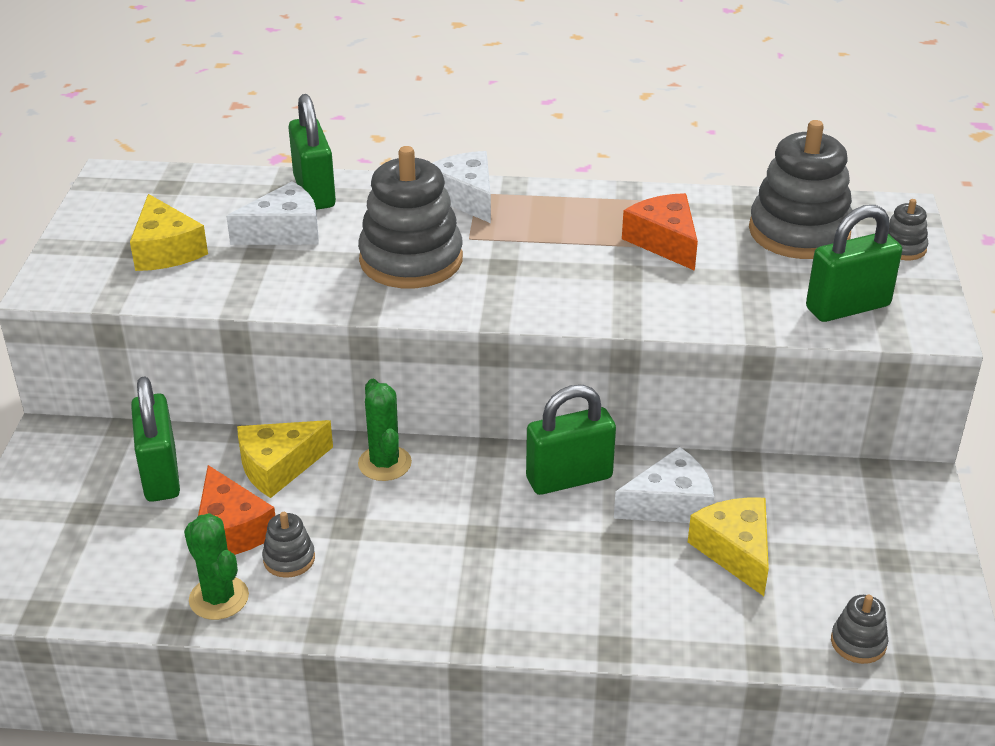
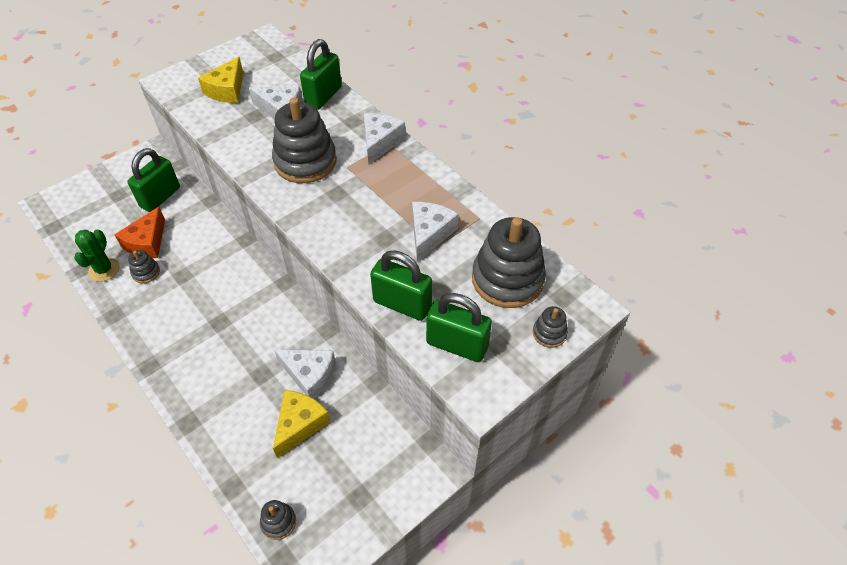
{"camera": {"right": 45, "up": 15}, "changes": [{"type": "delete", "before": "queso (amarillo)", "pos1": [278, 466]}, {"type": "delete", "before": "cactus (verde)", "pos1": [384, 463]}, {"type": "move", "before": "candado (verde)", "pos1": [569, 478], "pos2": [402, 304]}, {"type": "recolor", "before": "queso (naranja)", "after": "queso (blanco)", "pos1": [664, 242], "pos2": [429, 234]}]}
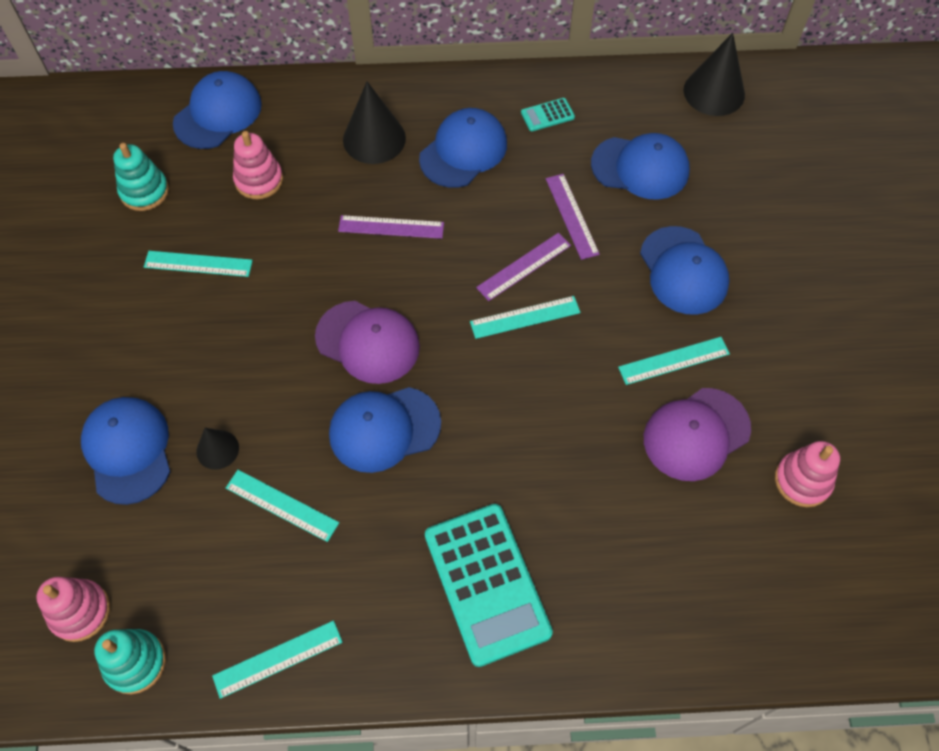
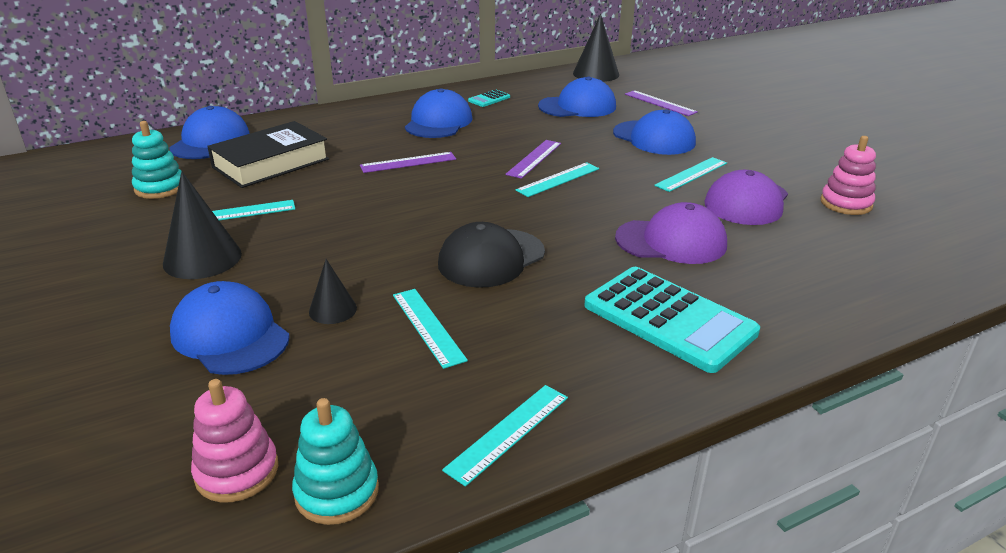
{"camera": {"right": -25, "up": -30}, "changes": [{"type": "rotate", "before": "regla (turquesa)", "pos1": [282, 505], "pos2": [428, 326], "turn": 60}, {"type": "replace", "before": "juguete apilable (rosa)", "after": "libro (negro)", "pos1": [259, 180], "pos2": [271, 163]}, {"type": "move", "before": "gorra (morado)", "pos1": [368, 342], "pos2": [671, 241]}, {"type": "recolor", "before": "gorra (azul)", "after": "gorra (negro)", "pos1": [384, 429], "pos2": [491, 258]}, {"type": "move", "before": "cono (negro)", "pos1": [374, 139], "pos2": [202, 258]}, {"type": "move", "before": "regla (morado)", "pos1": [572, 216], "pos2": [660, 103]}]}
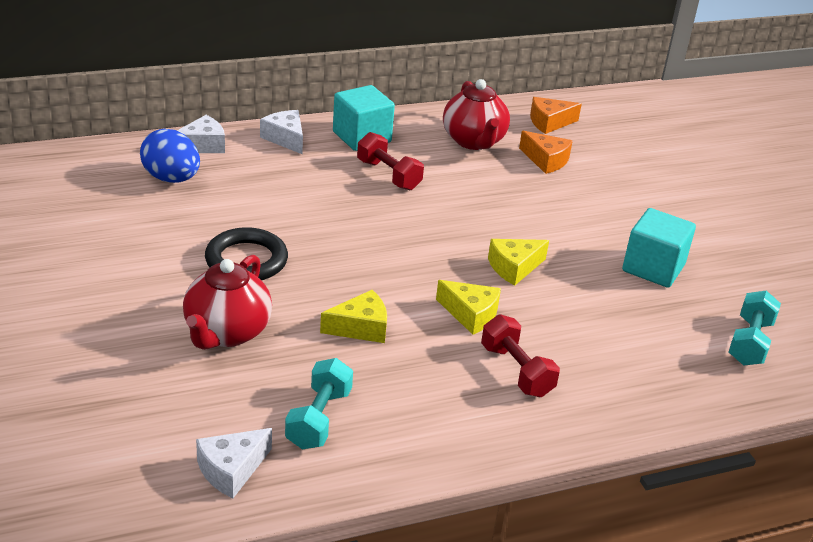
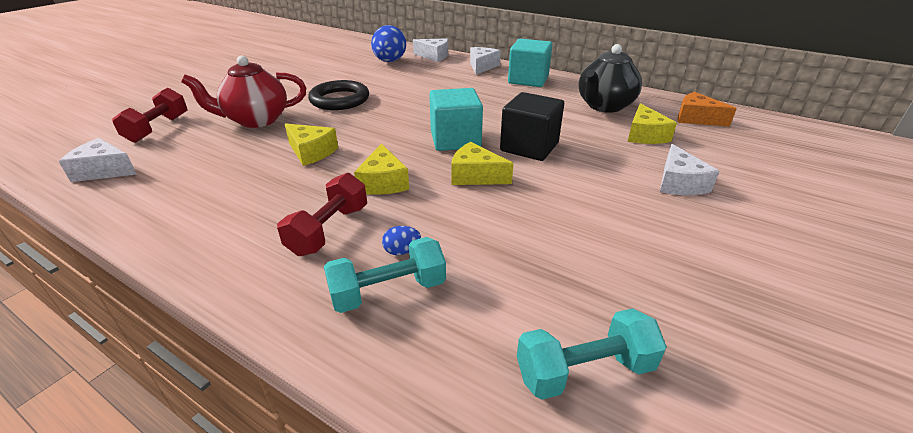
{"camera": {"right": 55, "up": 0}, "changes": [{"type": "move", "before": "mancuerna (turquesa)", "pos1": [319, 419], "pos2": [388, 291]}, {"type": "move", "before": "mancuerna (rojo)", "pos1": [388, 175], "pos2": [158, 128]}, {"type": "recolor", "before": "tetera (rojo)", "after": "tetera (negro)", "pos1": [474, 141], "pos2": [604, 106]}, {"type": "recolor", "before": "queso (naranja)", "after": "queso (amarillo)", "pos1": [546, 160], "pos2": [645, 135]}, {"type": "move", "before": "cubo (turquesa)", "pos1": [653, 268], "pos2": [455, 140]}, {"type": "insert", "after": "huevo (azul)", "pos2": [402, 251]}, {"type": "insert", "after": "cubo (negro)", "pos2": [529, 147]}, {"type": "insert", "after": "queso (blanco)", "pos2": [679, 183]}]}
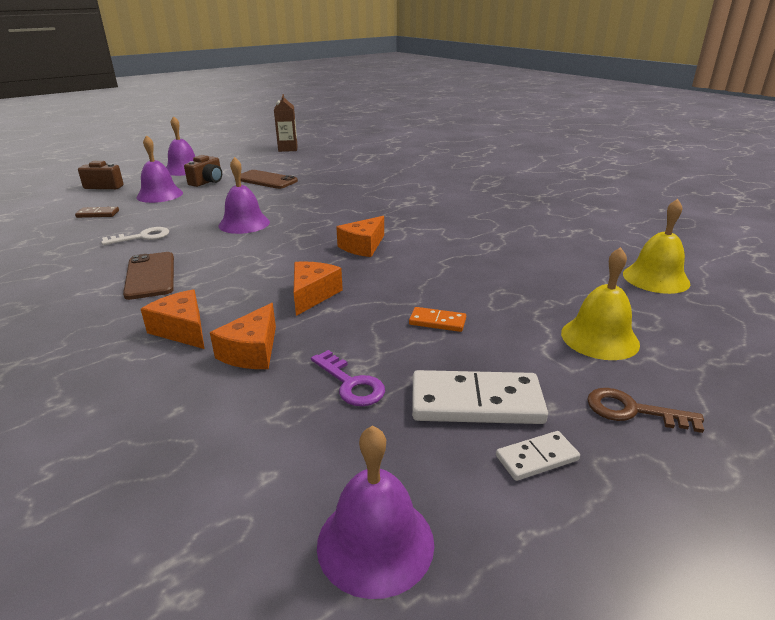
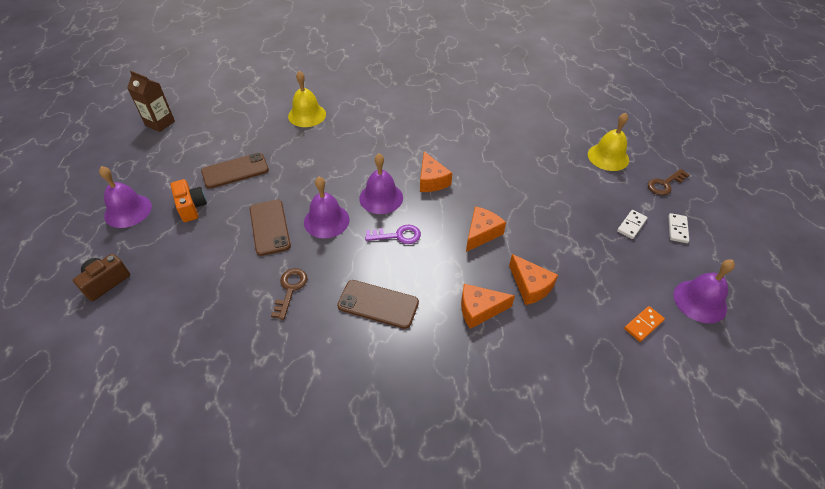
{"camera": {"right": -55, "up": 20}, "changes": [{"type": "delete", "before": "ficha de dominó (marrón)", "pos1": [98, 214]}, {"type": "recolor", "before": "llave (blanco)", "after": "llave (marrón)", "pos1": [142, 237], "pos2": [290, 289]}, {"type": "move", "before": "campana (morado)", "pos1": [159, 195], "pos2": [381, 198]}, {"type": "recolor", "before": "cámara (marrón)", "after": "cámara (naranja)", "pos1": [207, 182], "pos2": [191, 207]}, {"type": "rotate", "before": "queso (naranja)", "pos1": [312, 295], "pos2": [481, 233], "turn": 75}, {"type": "move", "before": "llave (morado)", "pos1": [350, 383], "pos2": [397, 236]}, {"type": "move", "before": "ficha de dominó (naranja)", "pos1": [437, 322], "pos2": [643, 325]}, {"type": "resize", "before": "ficha de dominó (blanco)", "pos1": [476, 402], "pos2": [631, 225], "scale": 0.52}, {"type": "move", "before": "campana (amarillo)", "pos1": [656, 278], "pos2": [307, 115]}, {"type": "insert", "after": "móvil (marrón)", "pos2": [269, 227]}]}
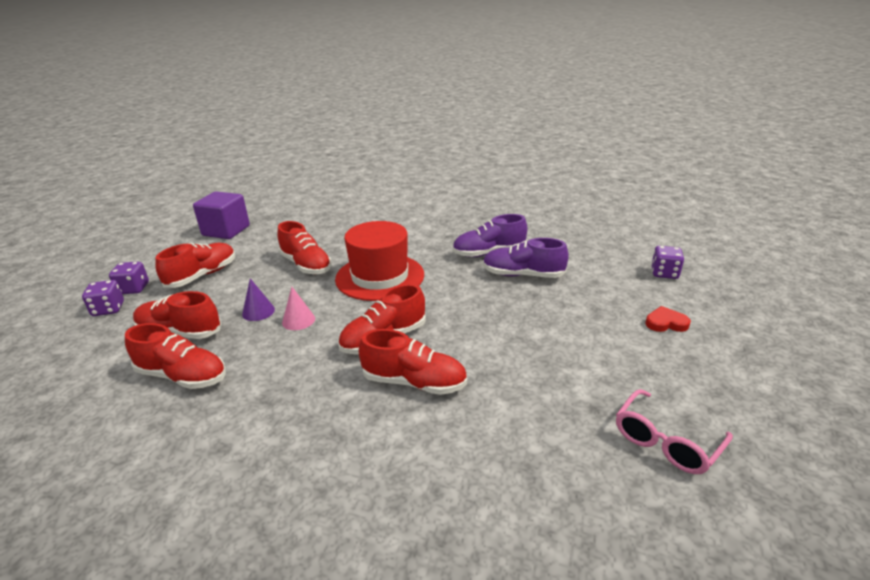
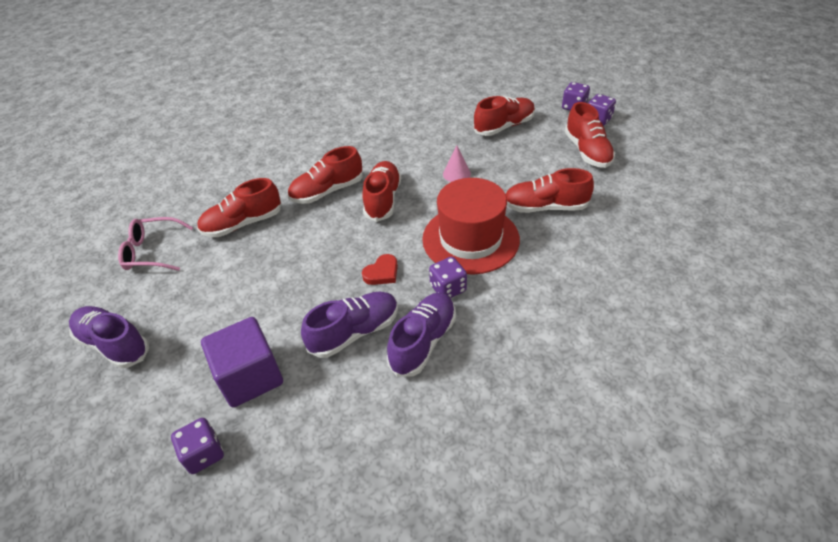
{"camera": {"right": 135, "up": 15}, "changes": [{"type": "move", "before": "zapato (rojo)", "pos1": [182, 376], "pos2": [243, 224]}, {"type": "move", "before": "cubo (morado)", "pos1": [226, 231], "pos2": [250, 377]}, {"type": "delete", "before": "cono (morado)", "pos1": [258, 311]}, {"type": "rotate", "before": "gafas (rosa)", "pos1": [665, 442], "pos2": [152, 251], "turn": -90}, {"type": "move", "before": "corazón (rojo)", "pos1": [665, 323], "pos2": [382, 273]}, {"type": "insert", "after": "zapato (morado)", "pos2": [114, 344]}, {"type": "insert", "after": "dado (morado)", "pos2": [448, 288]}]}
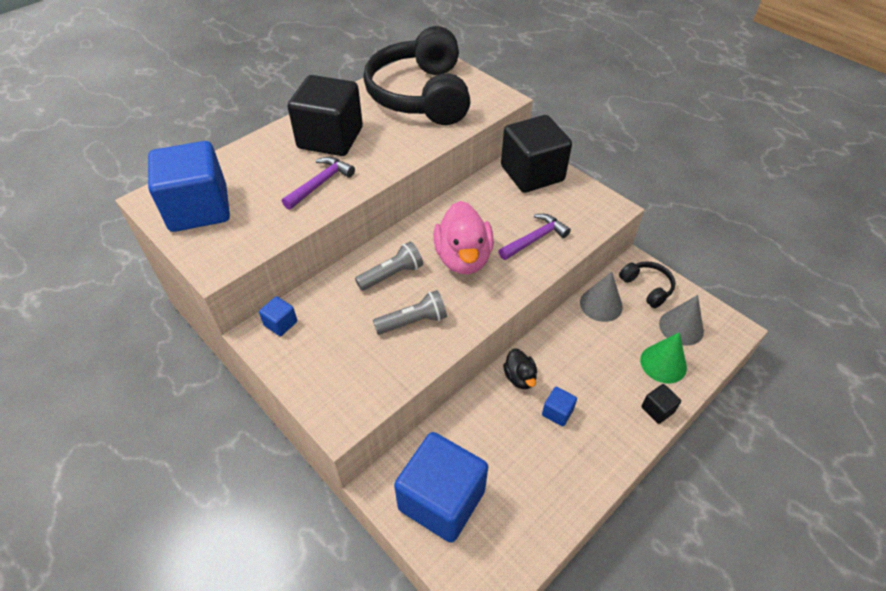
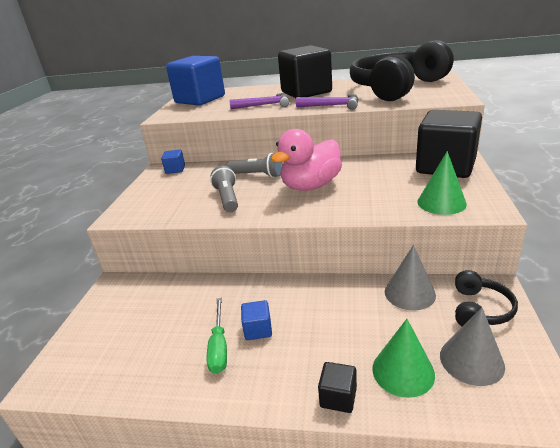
{"camera": {"right": 55, "up": -20}, "changes": [{"type": "rotate", "before": "lámpara de mano (gris)", "pos1": [413, 321], "pos2": [227, 198], "turn": -135}, {"type": "delete", "before": "cubo (azul)", "pos1": [441, 500]}, {"type": "move", "before": "martillo (morado)", "pos1": [535, 239], "pos2": [332, 106]}, {"type": "delete", "before": "pato (negro)", "pos1": [519, 377]}, {"type": "insert", "after": "destornillador (verde)", "pos2": [219, 347]}, {"type": "insert", "after": "cono (verde)", "pos2": [441, 203]}]}
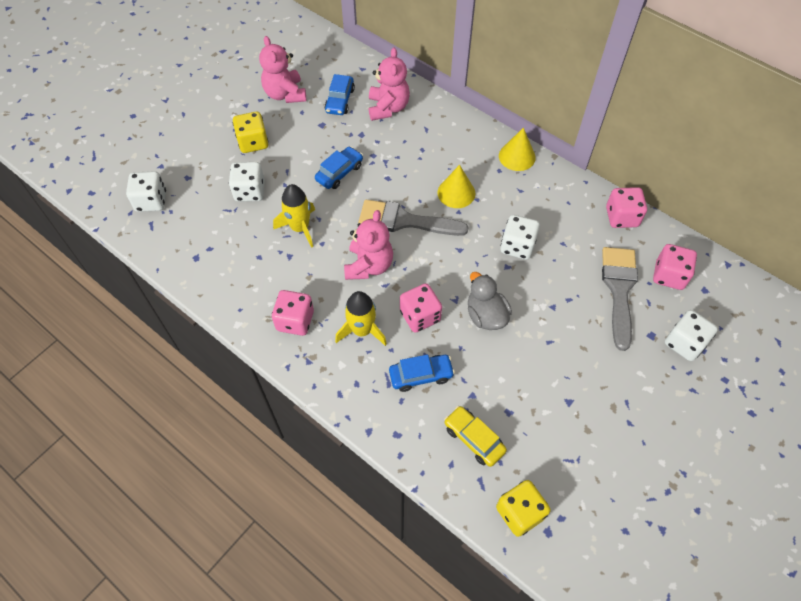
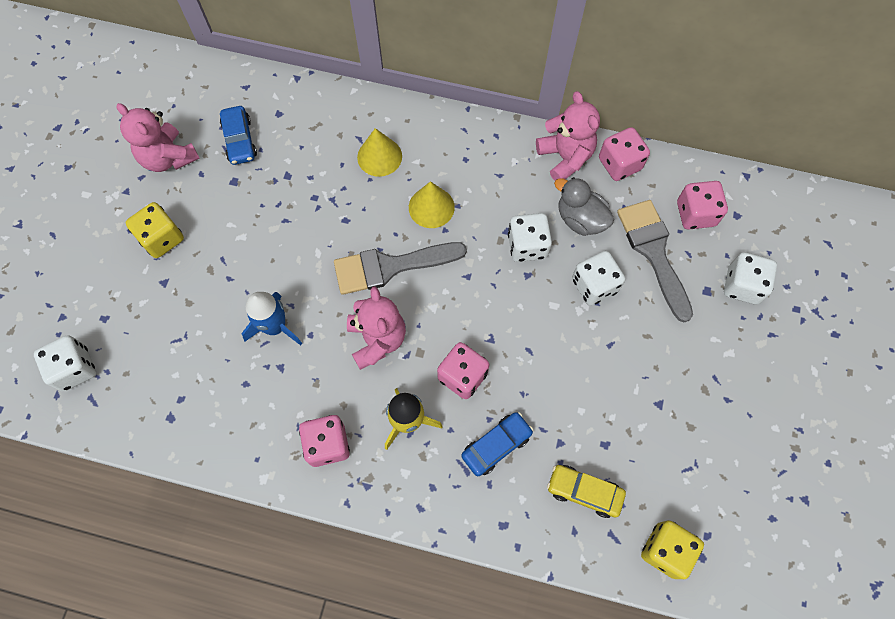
{"camera": {"right": -25, "up": 10}, "changes": [{"type": "move", "before": "dado (blanco)", "pos1": [250, 191], "pos2": [594, 285]}, {"type": "recolor", "before": "cohete (amarillo)", "after": "cohete (azul)", "pos1": [300, 228], "pos2": [275, 326]}, {"type": "delete", "before": "coche (azul)", "pos1": [339, 172]}, {"type": "move", "before": "osito (rosa)", "pos1": [388, 108], "pos2": [565, 157]}, {"type": "move", "before": "pato (gris)", "pos1": [486, 315], "pos2": [580, 219]}, {"type": "move", "before": "cono (amarillo)", "pos1": [517, 156], "pos2": [379, 156]}]}
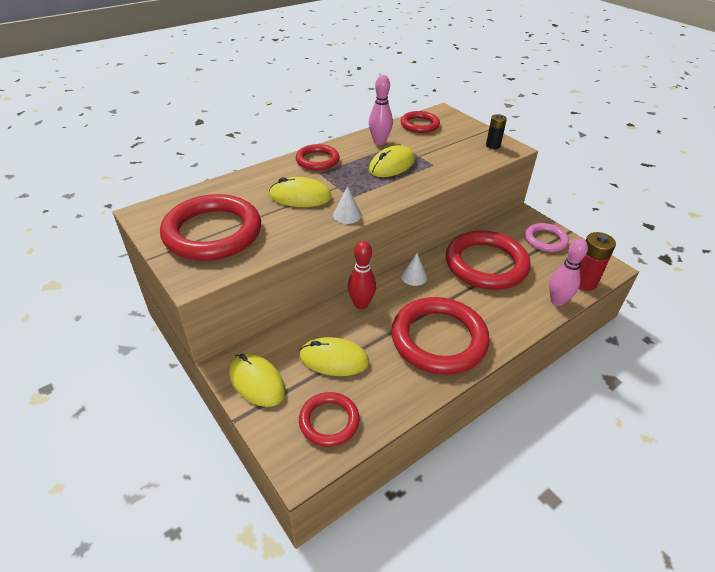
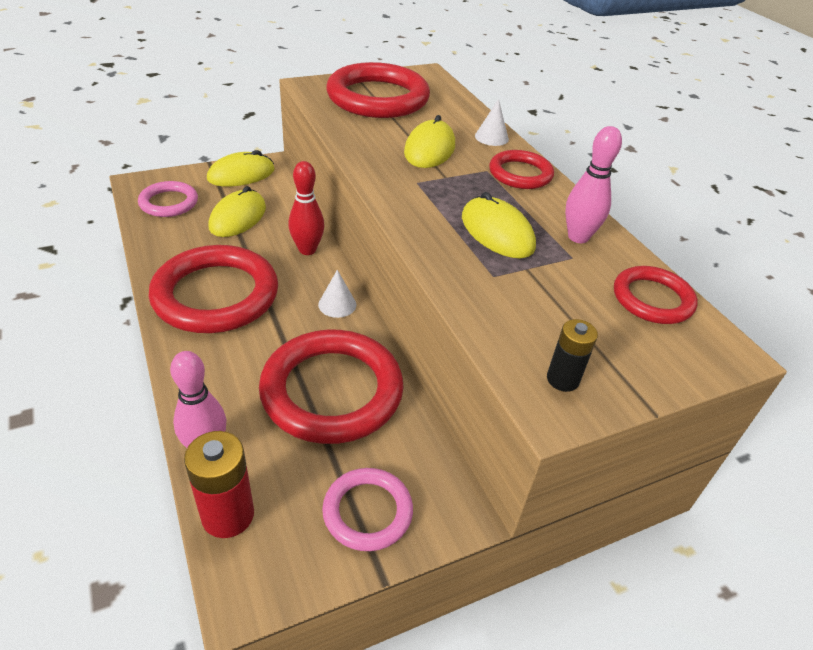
{"camera": {"right": 100, "up": 0}, "changes": [{"type": "recolor", "before": "anillo (rojo)", "after": "anillo (rosa)", "pos1": [329, 421], "pos2": [169, 203]}, {"type": "move", "before": "cono (blanco)", "pos1": [347, 215], "pos2": [491, 137]}]}
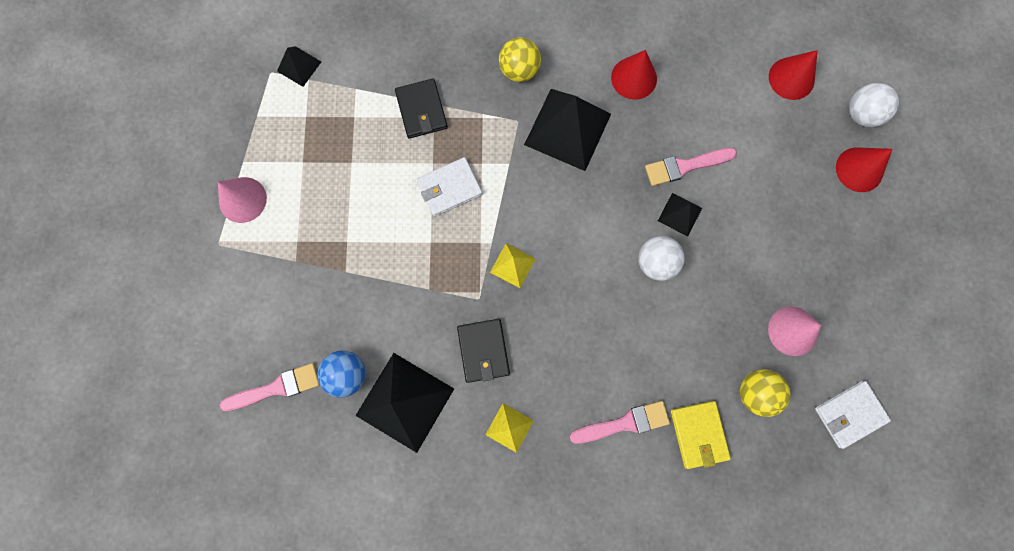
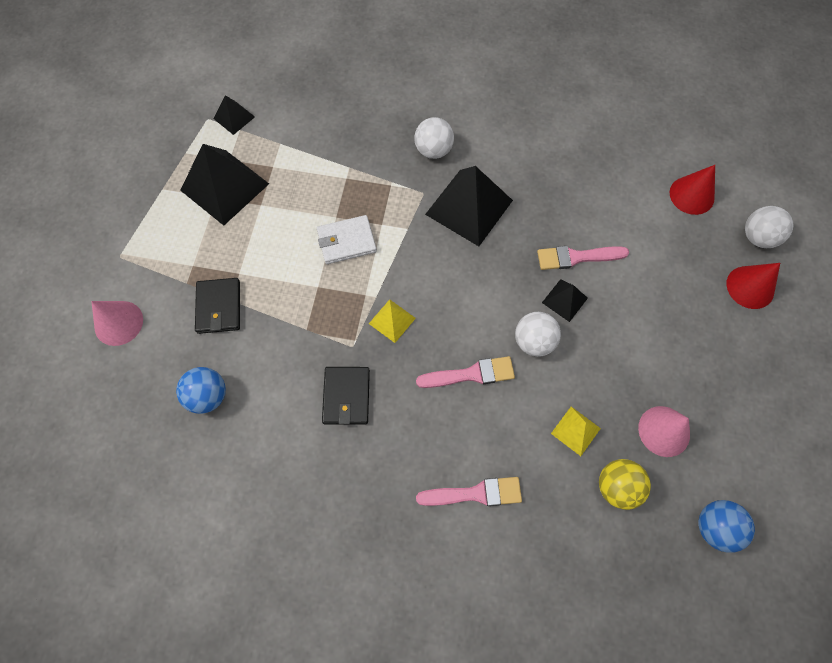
{"camera": {"right": 10, "up": -10}, "changes": [{"type": "move", "before": "cono (rosa)", "pos1": [242, 199], "pos2": [118, 323]}, {"type": "move", "before": "pincel (rosa)", "pos1": [276, 388], "pos2": [471, 374]}, {"type": "move", "before": "pirámide (negro)", "pos1": [405, 401], "pos2": [224, 186]}, {"type": "move", "before": "cartera (negro)", "pos1": [421, 110], "pos2": [219, 307]}, {"type": "move", "before": "pirámide (amarillo)", "pos1": [509, 427], "pos2": [575, 431]}, {"type": "recolor", "before": "pelota (amarillo)", "after": "pelota (blanco)", "pos1": [519, 70], "pos2": [433, 150]}, {"type": "delete", "before": "cono (rojo)", "pos1": [634, 78]}, {"type": "delete", "before": "cartera (amarillo)", "pos1": [698, 434]}, {"type": "replace", "before": "cartera (blanco)", "after": "pelota (azul)", "pos1": [849, 414], "pos2": [714, 527]}]}
